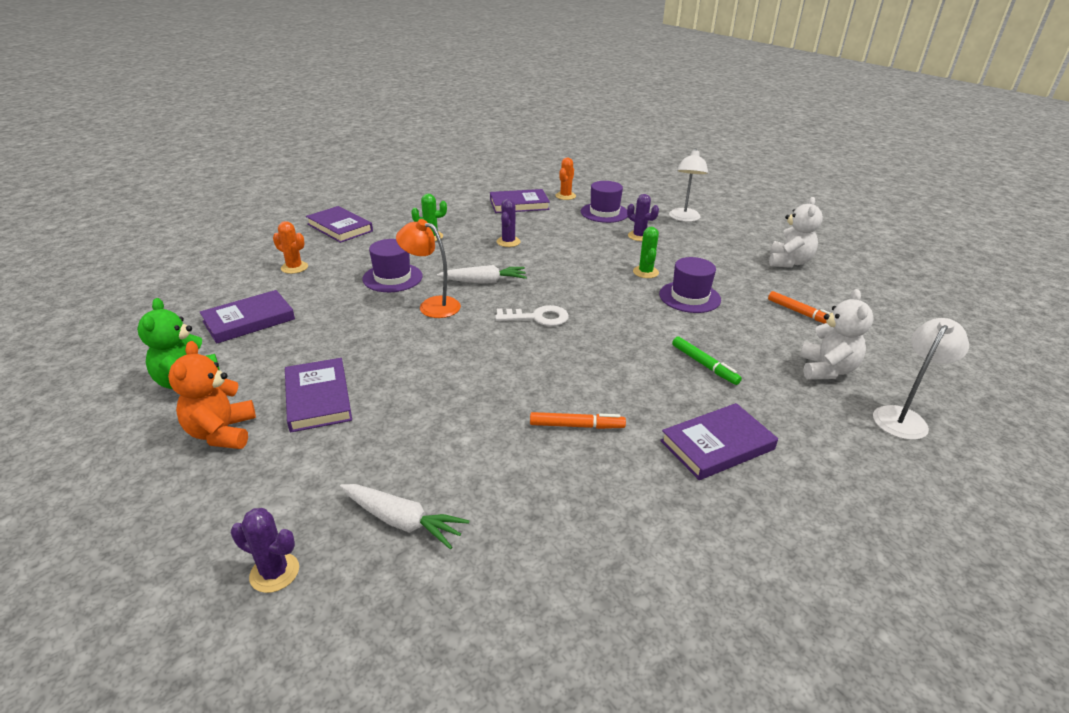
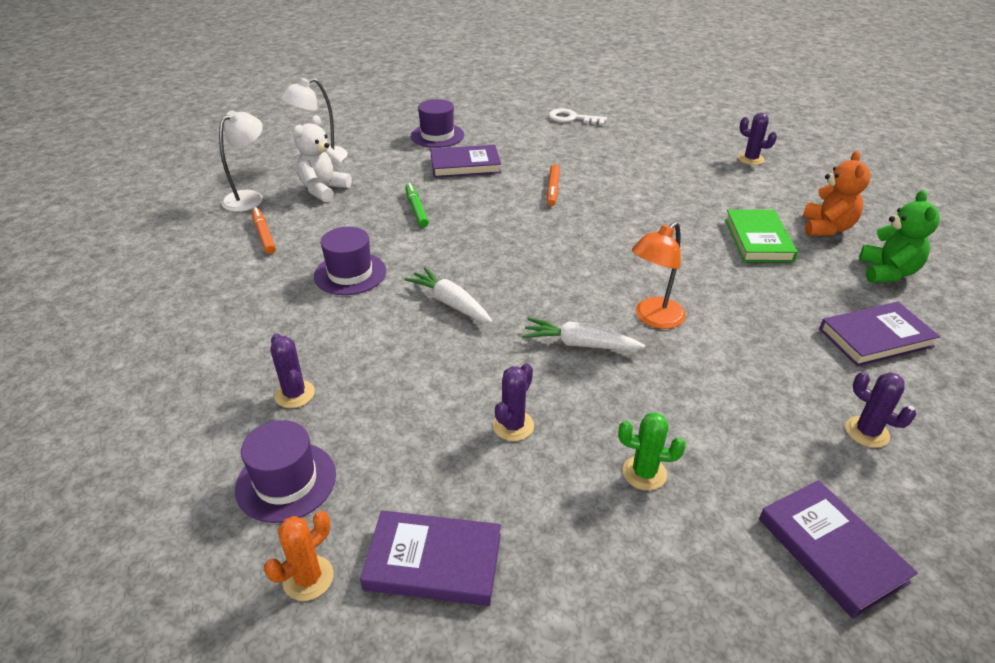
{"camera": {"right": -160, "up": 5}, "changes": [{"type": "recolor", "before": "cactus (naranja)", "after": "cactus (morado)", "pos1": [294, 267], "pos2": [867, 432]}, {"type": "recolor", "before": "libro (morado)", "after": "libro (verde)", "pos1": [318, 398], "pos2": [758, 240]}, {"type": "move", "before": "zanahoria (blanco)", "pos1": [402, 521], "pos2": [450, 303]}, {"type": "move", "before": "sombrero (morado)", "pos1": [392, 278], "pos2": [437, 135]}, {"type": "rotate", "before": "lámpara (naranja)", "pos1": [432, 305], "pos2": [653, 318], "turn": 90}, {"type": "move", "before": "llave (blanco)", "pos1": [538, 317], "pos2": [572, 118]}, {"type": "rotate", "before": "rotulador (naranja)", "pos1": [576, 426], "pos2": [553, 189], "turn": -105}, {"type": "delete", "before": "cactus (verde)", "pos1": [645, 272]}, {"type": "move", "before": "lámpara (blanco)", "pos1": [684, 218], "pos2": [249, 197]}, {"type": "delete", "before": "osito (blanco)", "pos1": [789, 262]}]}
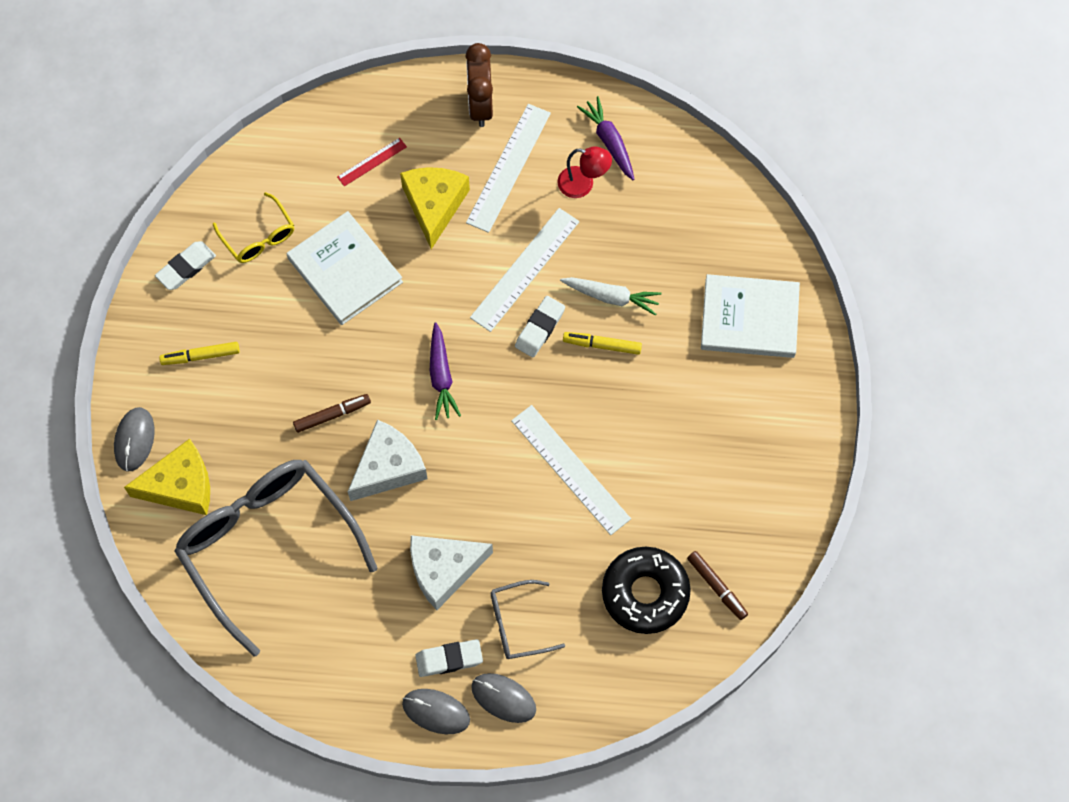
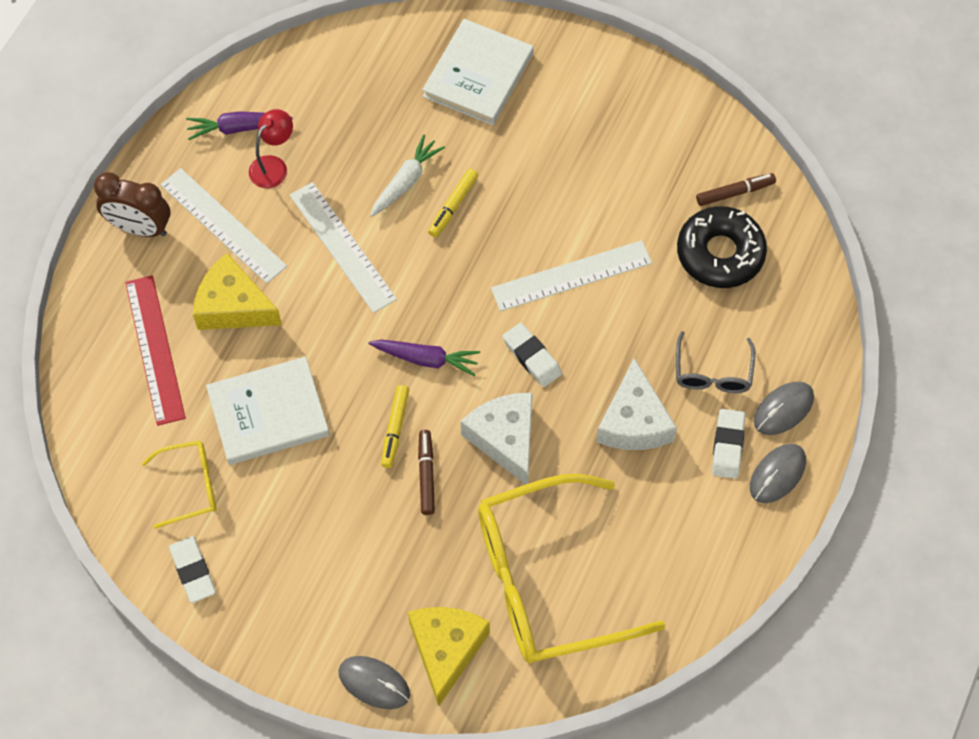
{"camera": {"right": -70, "up": -5}, "changes": [{"type": "move", "before": "rotulador (amarillo)", "pos1": [200, 356], "pos2": [395, 429]}, {"type": "recolor", "before": "gafas (gris)", "after": "gafas (amarillo)", "pos1": [267, 545], "pos2": [546, 581]}, {"type": "resize", "before": "regla (rojo)", "pos1": [372, 162], "pos2": [155, 349], "scale": 1.94}, {"type": "move", "before": "goma de borrar (blanco)", "pos1": [540, 328], "pos2": [532, 357]}]}
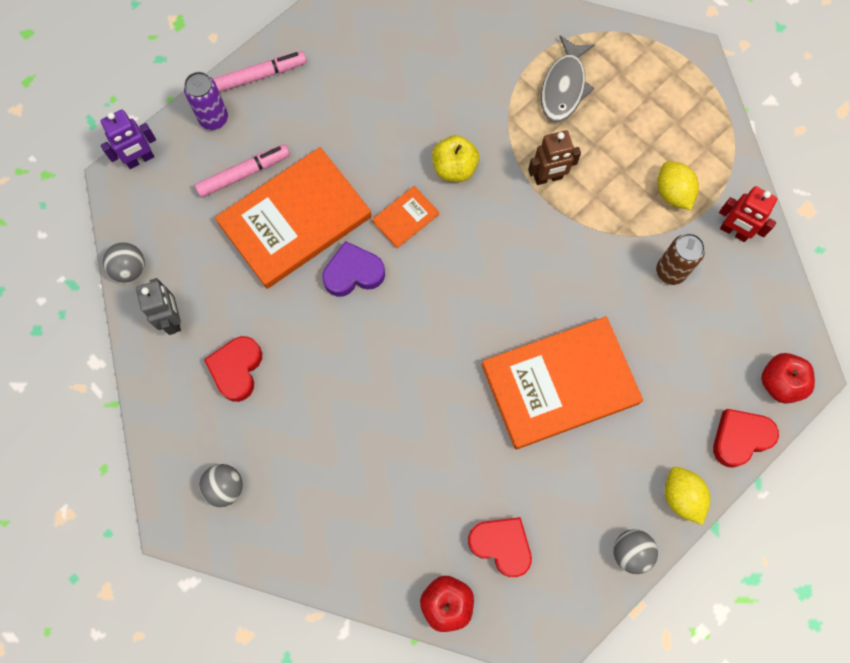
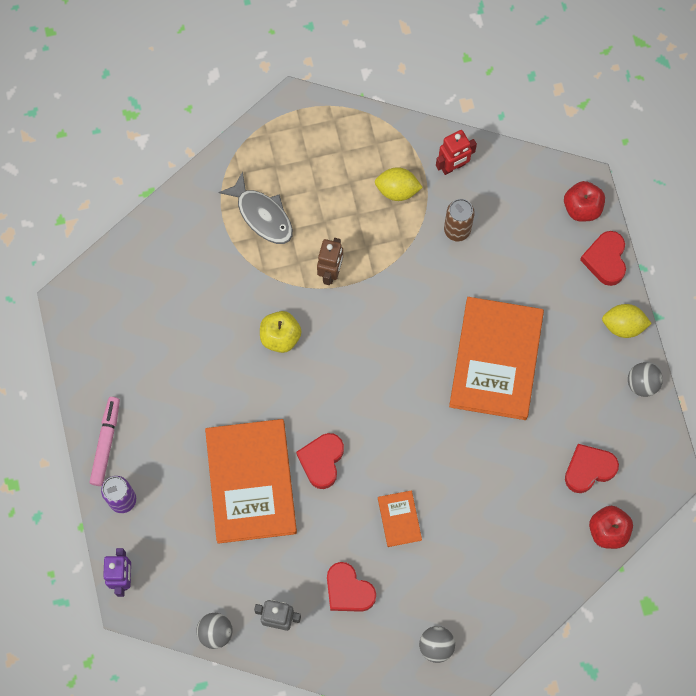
{"camera": {"right": -60, "up": 0}, "changes": [{"type": "delete", "before": "rotulador (rosa)", "pos1": [244, 174]}, {"type": "recolor", "before": "corazón (morado)", "after": "corazón (rojo)", "pos1": [353, 273], "pos2": [322, 461]}, {"type": "move", "before": "libro (naranja)", "pos1": [405, 218], "pos2": [399, 519]}]}
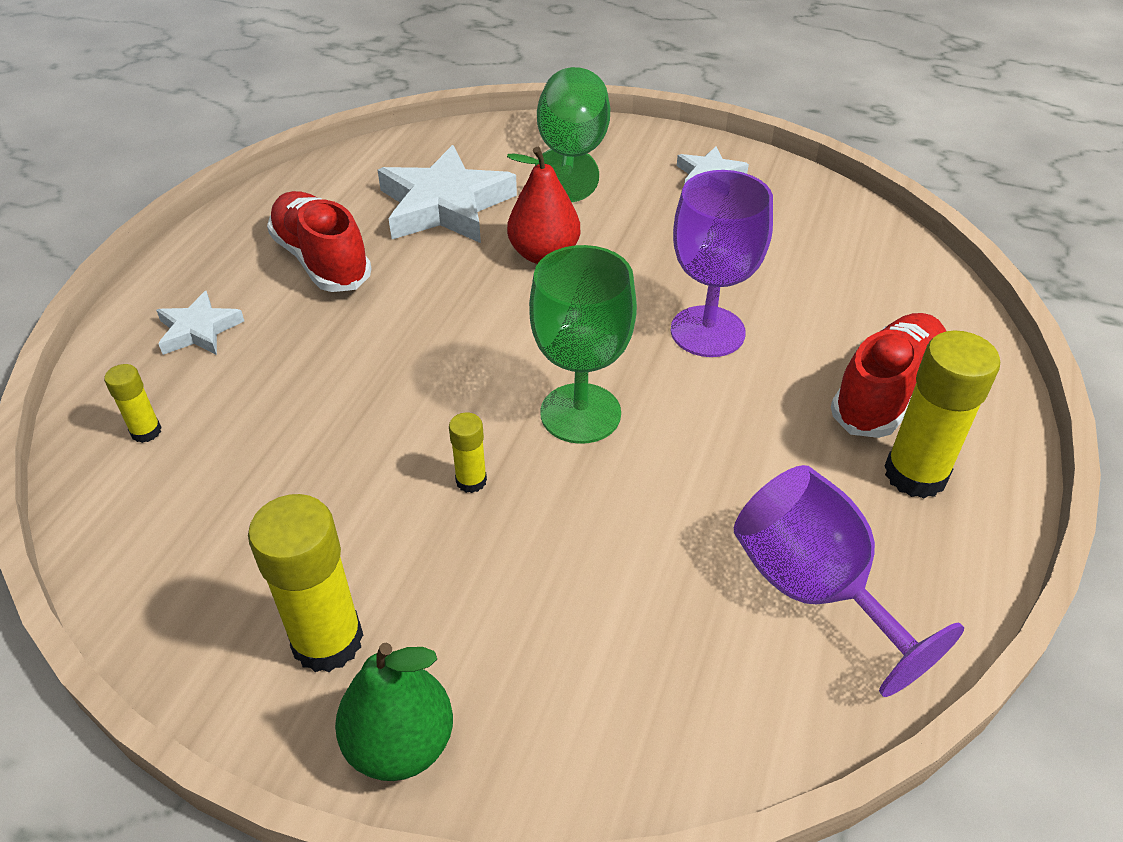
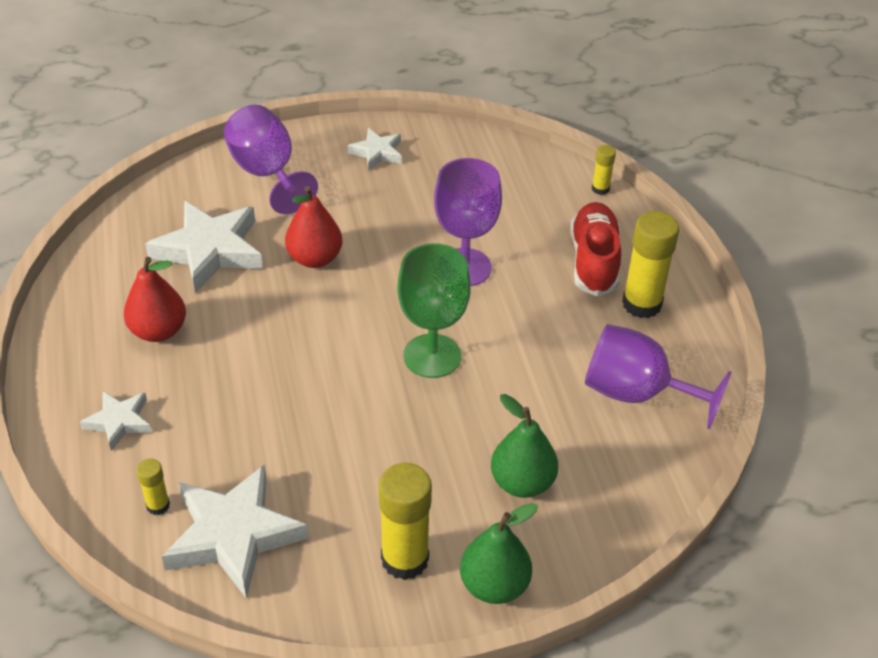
{"camera": {"right": -35, "up": 0}, "changes": [{"type": "replace", "before": "zapato (rojo)", "after": "pera (rojo)", "pos1": [322, 260], "pos2": [158, 331]}, {"type": "move", "before": "barra de pegamento (amarillo)", "pos1": [471, 481], "pos2": [600, 189]}, {"type": "recolor", "before": "copa (verde)", "after": "copa (morado)", "pos1": [572, 156], "pos2": [267, 174]}, {"type": "insert", "after": "estrella (blanco)", "pos2": [233, 535]}, {"type": "insert", "after": "pera (verde)", "pos2": [522, 482]}]}
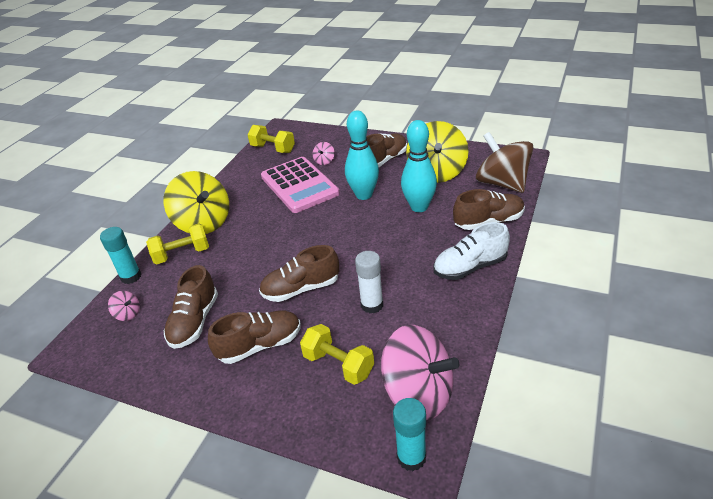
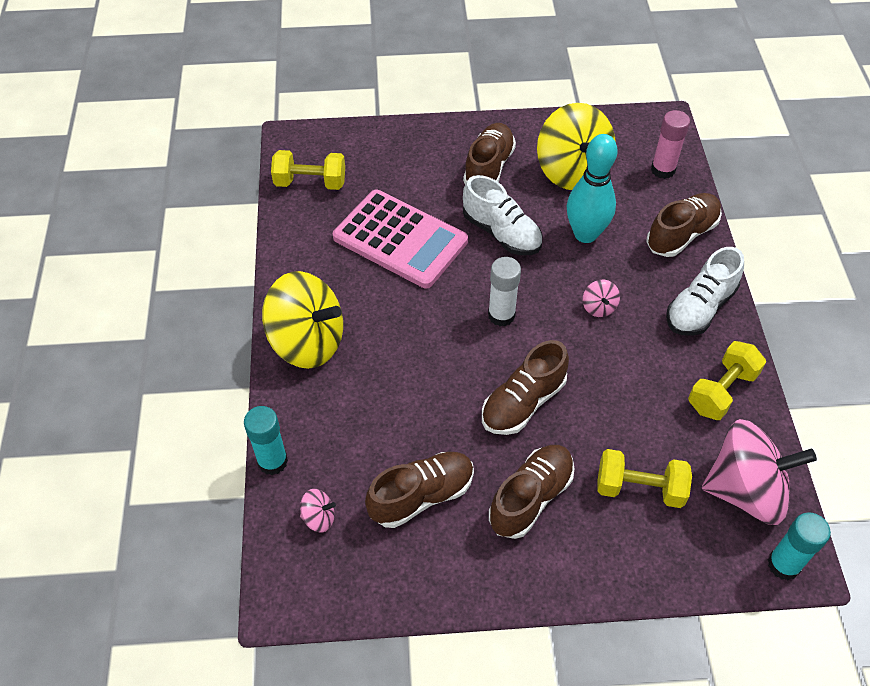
{"camera": {"right": -30, "up": 15}, "changes": [{"type": "move", "before": "mancuerna (amarillo)", "pos1": [182, 254], "pos2": [721, 391]}, {"type": "rotate", "before": "zapato (marrón)", "pos1": [194, 322], "pos2": [421, 496], "turn": -105}, {"type": "move", "before": "peonza (rosa)", "pos1": [324, 161], "pos2": [599, 307]}, {"type": "replace", "before": "bolo (turquesa)", "after": "zapato (blanco)", "pos1": [364, 195], "pos2": [501, 233]}, {"type": "move", "before": "barra de pegamento (blanco)", "pos1": [372, 305], "pos2": [501, 315]}, {"type": "replace", "before": "peonza (marrón)", "after": "barra de pegamento (rosa)", "pos1": [502, 183], "pos2": [663, 170]}]}
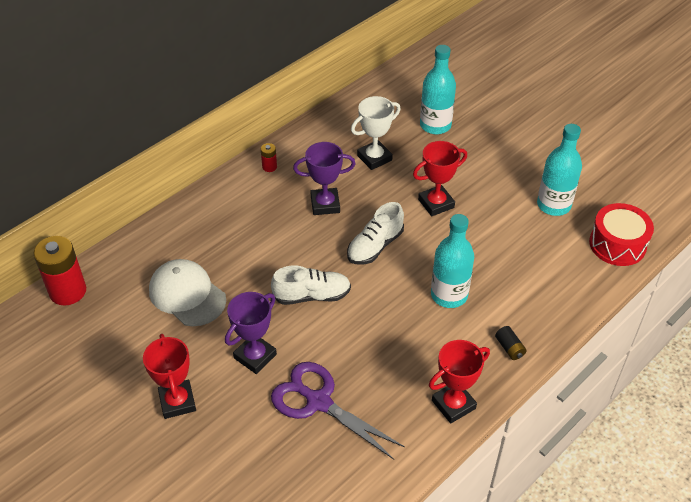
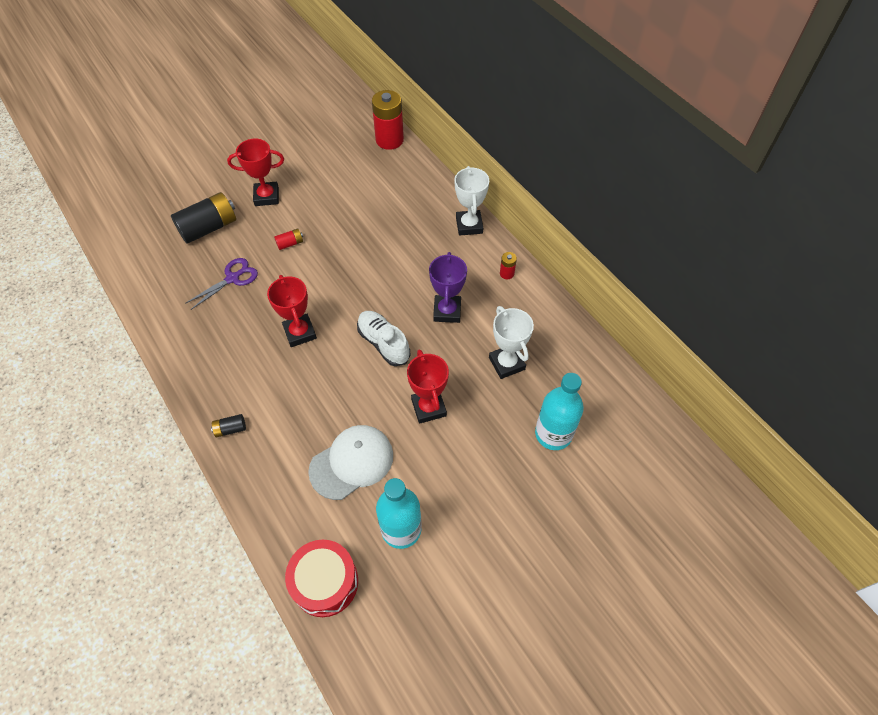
{"camera": {"right": 100, "up": 10}, "changes": [{"type": "move", "before": "gorra (blanco)", "pos1": [187, 295], "pos2": [352, 462]}, {"type": "replace", "before": "trofeo (morado)", "after": "pila (rojo)", "pos1": [255, 356], "pos2": [290, 243]}, {"type": "delete", "before": "zapato (blanco)", "pos1": [312, 295]}, {"type": "resize", "before": "tijeras (morado)", "pos1": [318, 402], "pos2": [232, 278], "scale": 0.66}, {"type": "move", "before": "trofeo (rojo)", "pos1": [453, 404], "pos2": [300, 332]}, {"type": "delete", "before": "botella (turquesa)", "pos1": [449, 295]}, {"type": "insert", "after": "pila (negro)", "pos2": [209, 228]}, {"type": "insert", "after": "trofeo (blanco)", "pos2": [469, 225]}]}
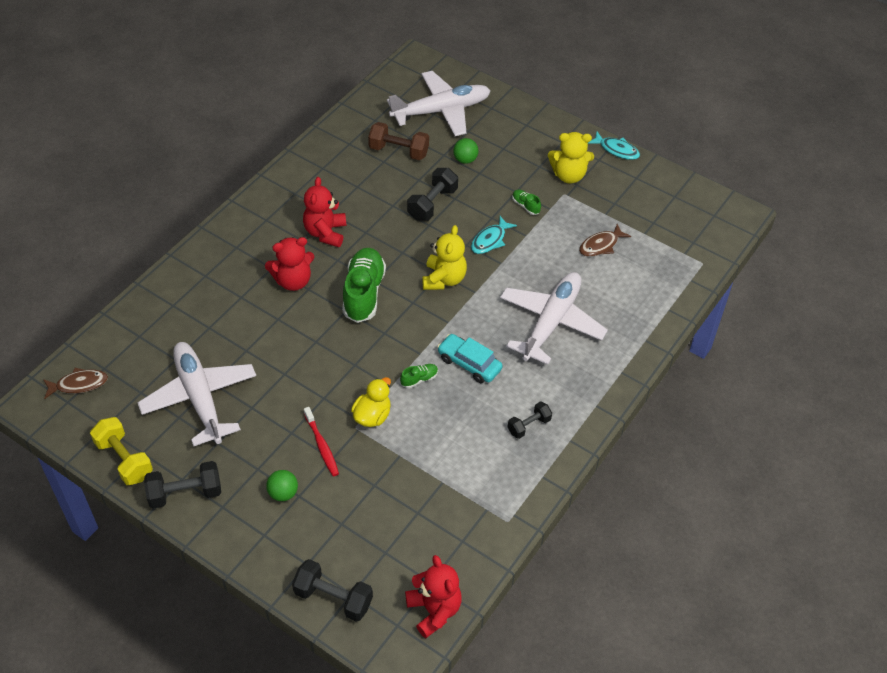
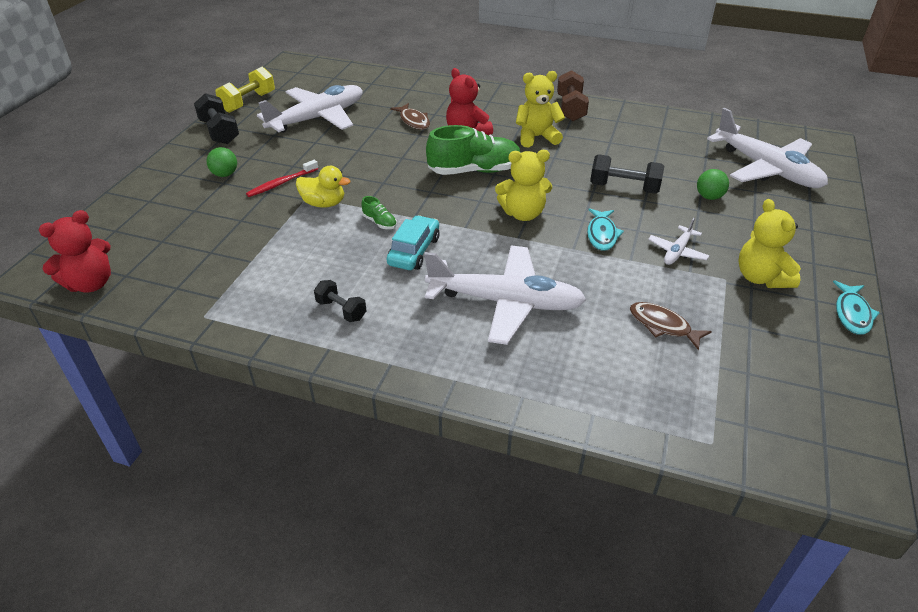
{"camera": {"right": 75, "up": -10}, "changes": [{"type": "move", "before": "pez (marrón)", "pos1": [79, 384], "pos2": [413, 121]}, {"type": "delete", "before": "mancuerna (negro)", "pos1": [333, 598]}, {"type": "recolor", "before": "osito (rojo)", "after": "osito (amarillo)", "pos1": [325, 233], "pos2": [537, 137]}, {"type": "move", "before": "mancuerna (marrón)", "pos1": [398, 151], "pos2": [570, 108]}, {"type": "rotate", "before": "pez (turquesa)", "pos1": [490, 240], "pos2": [602, 234], "turn": -105}, {"type": "replace", "before": "zapato (verde)", "after": "avión (blanco)", "pos1": [525, 206], "pos2": [677, 251]}]}
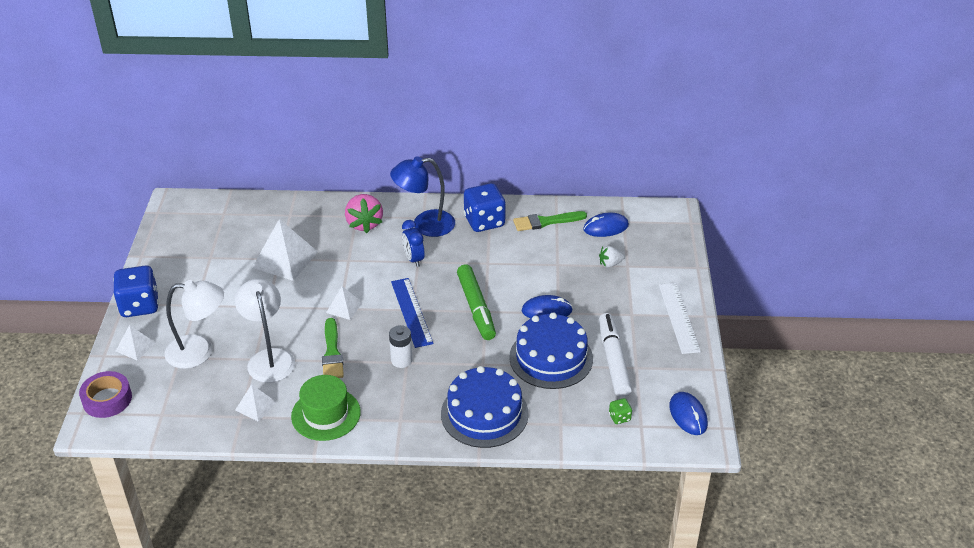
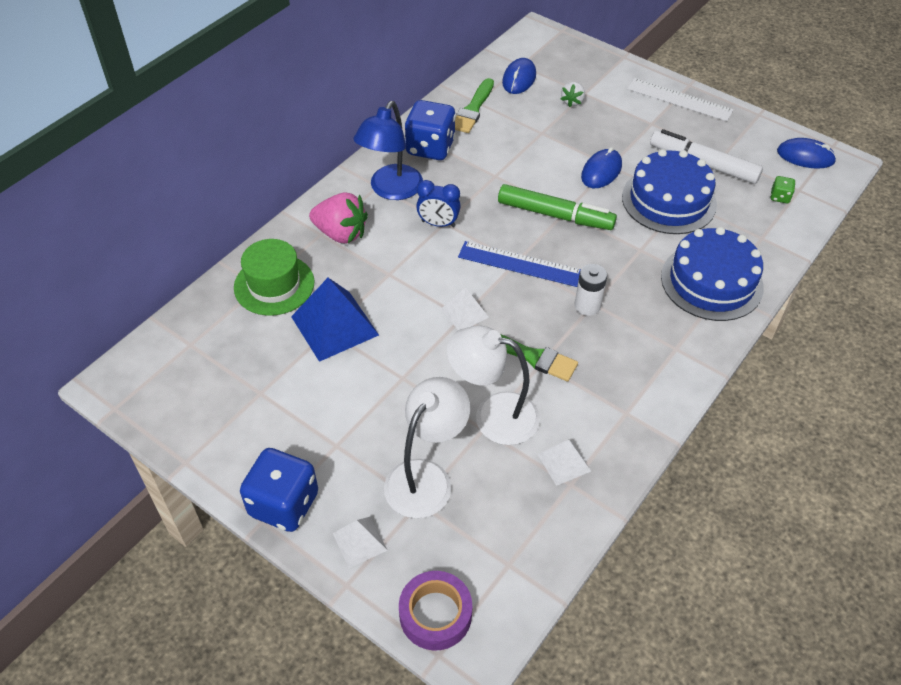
{"camera": {"right": -55, "up": 10}, "changes": [{"type": "recolor", "before": "pirámide (blanco)", "after": "pirámide (azul)", "pos1": [285, 259], "pos2": [335, 325]}, {"type": "move", "before": "sombrero (verde)", "pos1": [326, 414], "pos2": [274, 285]}]}
